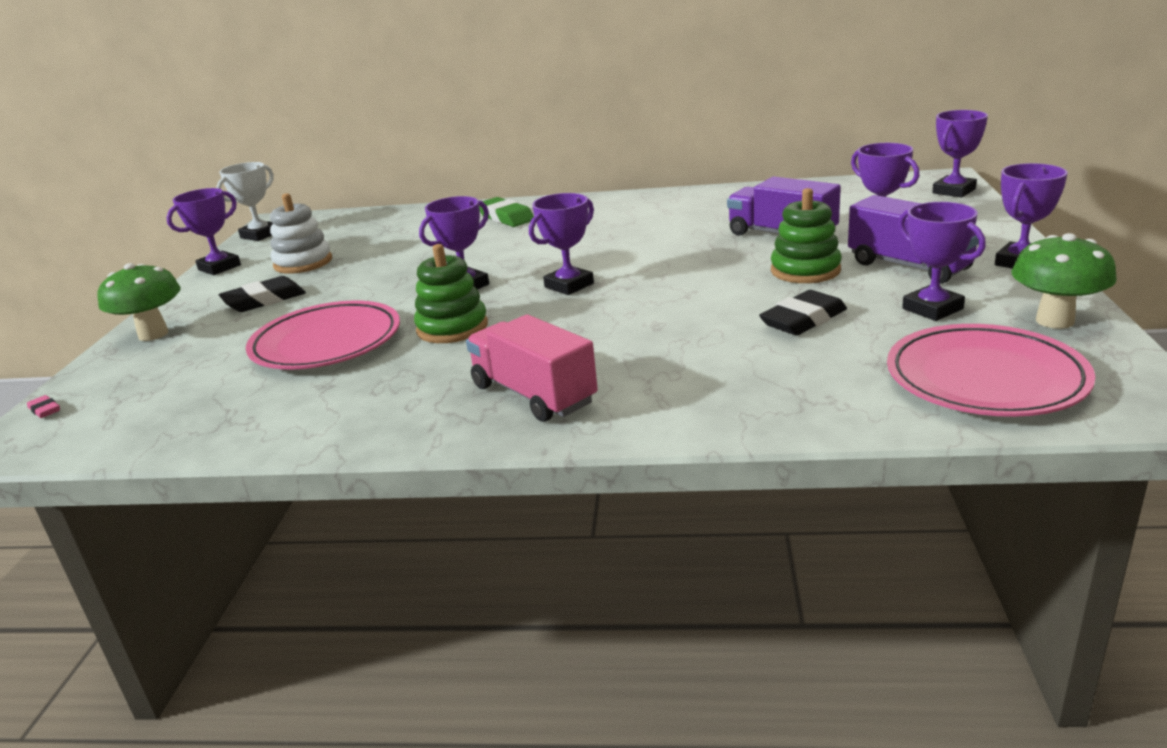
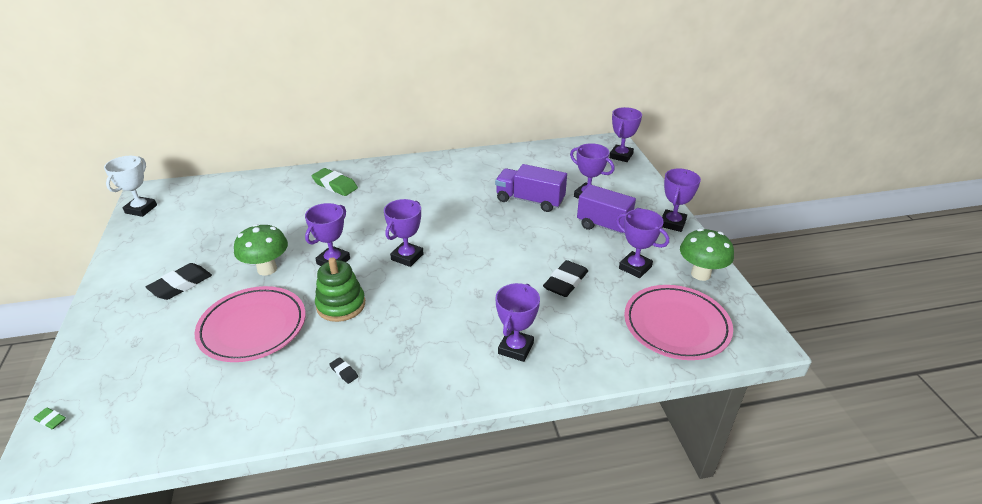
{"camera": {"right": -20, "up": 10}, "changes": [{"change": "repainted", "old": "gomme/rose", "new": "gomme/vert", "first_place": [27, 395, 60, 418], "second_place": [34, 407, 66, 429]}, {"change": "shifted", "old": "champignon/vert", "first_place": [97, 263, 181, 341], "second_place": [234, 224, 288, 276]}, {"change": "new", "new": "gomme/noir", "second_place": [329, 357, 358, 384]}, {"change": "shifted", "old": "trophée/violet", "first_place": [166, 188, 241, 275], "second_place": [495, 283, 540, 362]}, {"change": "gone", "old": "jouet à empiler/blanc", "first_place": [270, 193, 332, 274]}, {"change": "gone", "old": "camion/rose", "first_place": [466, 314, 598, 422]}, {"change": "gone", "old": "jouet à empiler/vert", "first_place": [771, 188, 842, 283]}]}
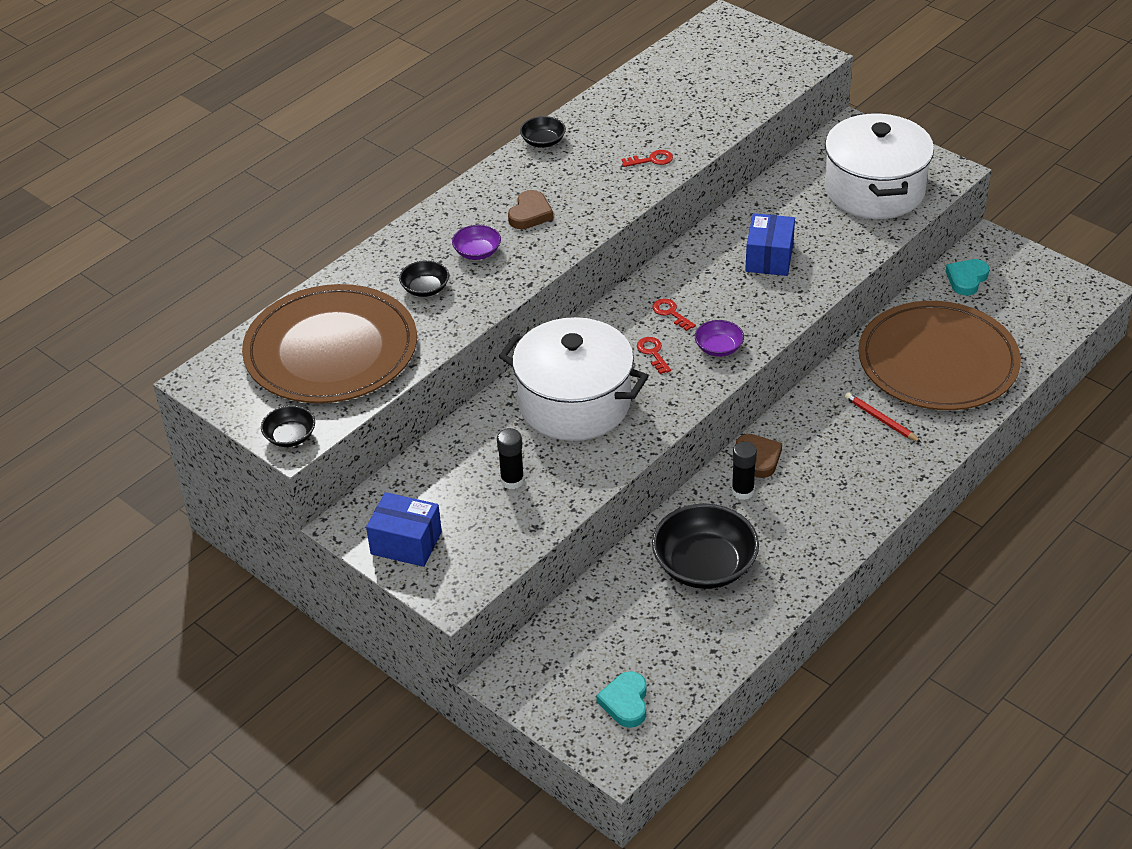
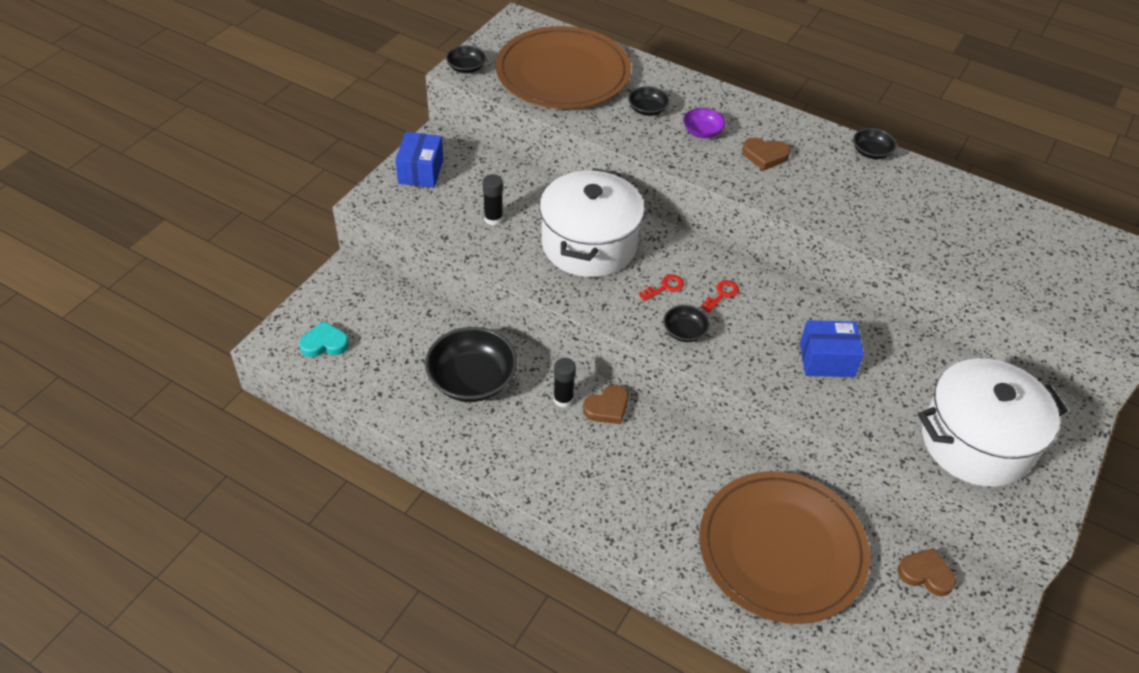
{"camera": {"right": 75, "up": 5}, "changes": [{"change": "repainted", "old": "bol/violet", "new": "bol/noir", "first_place": [695, 320, 744, 357], "second_place": [663, 305, 710, 342]}, {"change": "repainted", "old": "cœur/turquoise", "new": "cœur/marron", "first_place": [945, 259, 990, 296], "second_place": [898, 548, 956, 596]}, {"change": "gone", "old": "clé/rouge", "first_place": [622, 150, 673, 167]}, {"change": "gone", "old": "crayon/rouge", "first_place": [845, 392, 921, 443]}]}
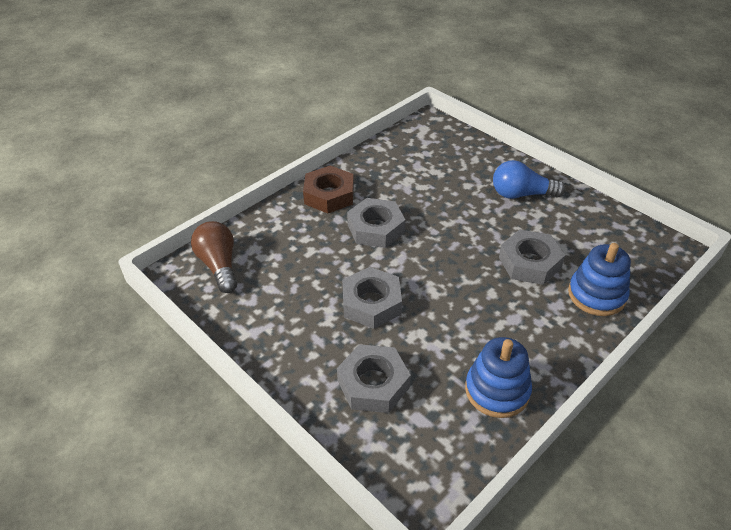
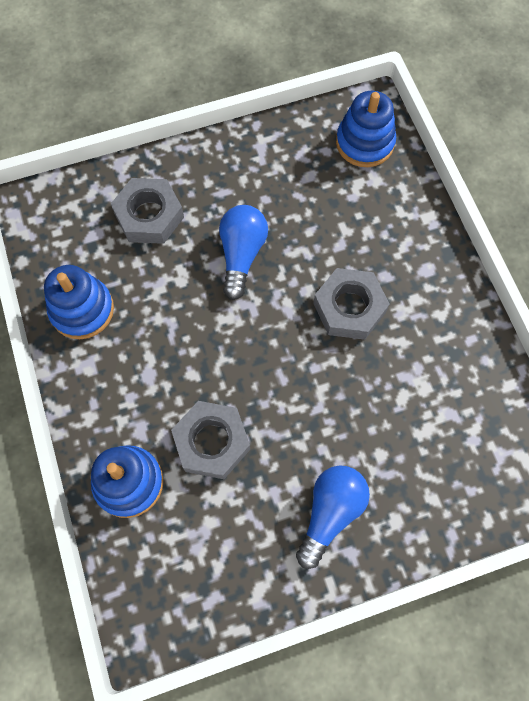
{"camera": {"right": 115, "up": 25}, "changes": [{"change": "swapped", "old": "écrou/gris", "new": "ampoule/bleu", "first_place": [342, 267, 402, 329], "second_place": [219, 205, 268, 300]}, {"change": "swapped", "old": "ampoule/marron", "new": "jouet à empiler/bleu", "first_place": [191, 221, 237, 293], "second_place": [336, 91, 396, 167]}, {"change": "gone", "old": "écrou/marron", "first_place": [303, 165, 354, 214]}]}
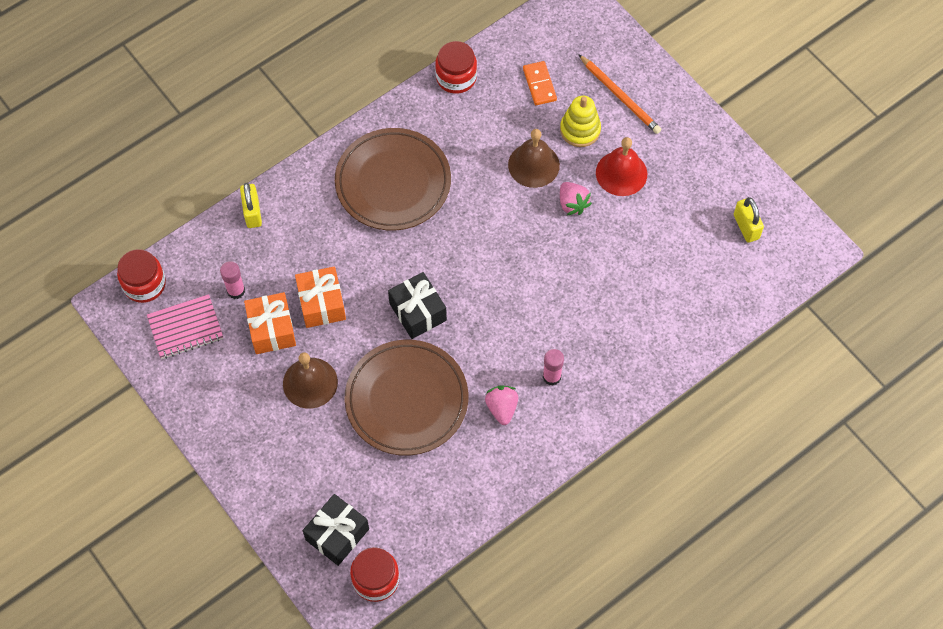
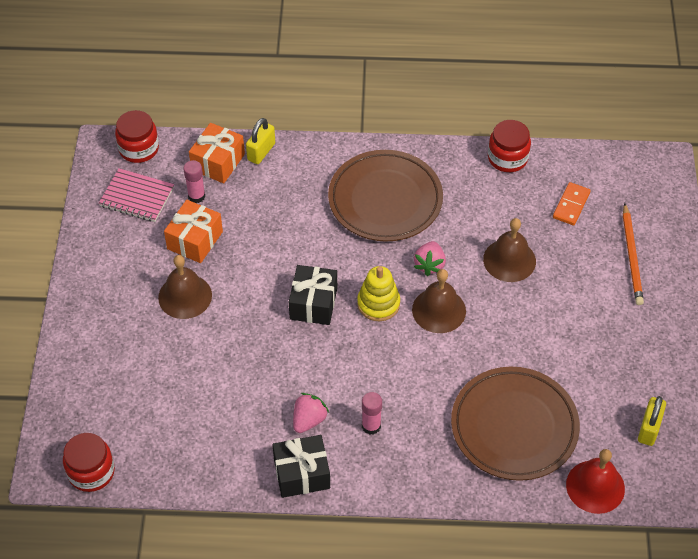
{"camera": {"right": 40, "up": -10}, "changes": [{"change": "shifted", "old": "cadeau/orange", "first_place": [295, 266, 346, 328], "second_place": [189, 123, 245, 183]}, {"change": "shifted", "old": "cadeau/noir", "first_place": [303, 494, 369, 566], "second_place": [273, 435, 330, 498]}, {"change": "shifted", "old": "jouet à empiler/jaune", "first_place": [560, 96, 601, 147], "second_place": [357, 266, 400, 321]}, {"change": "new", "new": "cloche/marron", "second_place": [412, 269, 466, 333]}, {"change": "shifted", "old": "fraise/rose", "first_place": [560, 182, 592, 215], "second_place": [414, 241, 446, 276]}, {"change": "shifted", "old": "assiette/marron", "first_place": [345, 340, 468, 456], "second_place": [451, 367, 580, 481]}, {"change": "shifted", "old": "cloche/rouge", "first_place": [596, 137, 647, 196], "second_place": [566, 449, 625, 514]}]}
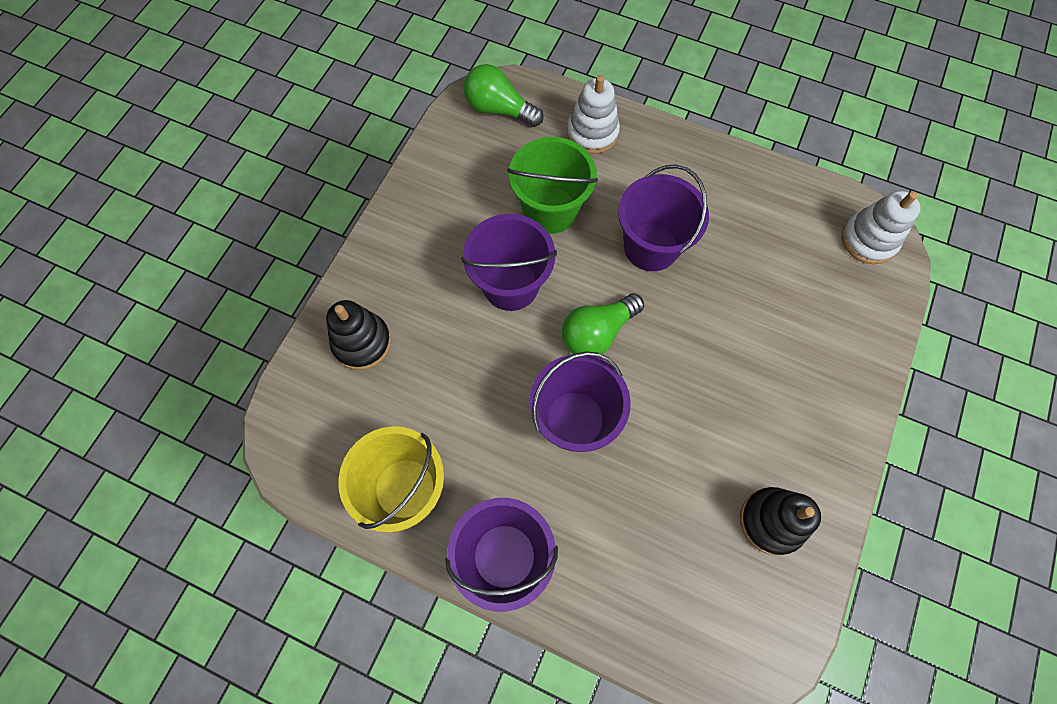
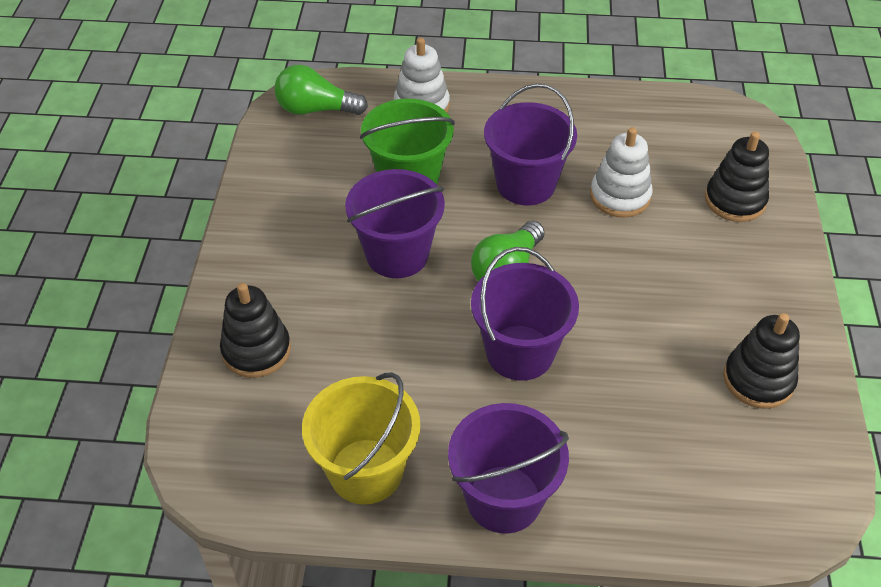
{"camera": {"right": -20, "up": -20}, "changes": [{"change": "shifted", "old": "jouet à empiler/blanc", "first_place": [842, 191, 920, 264], "second_place": [590, 127, 652, 218]}, {"change": "new", "new": "jouet à empiler/noir", "second_place": [705, 132, 769, 222]}]}
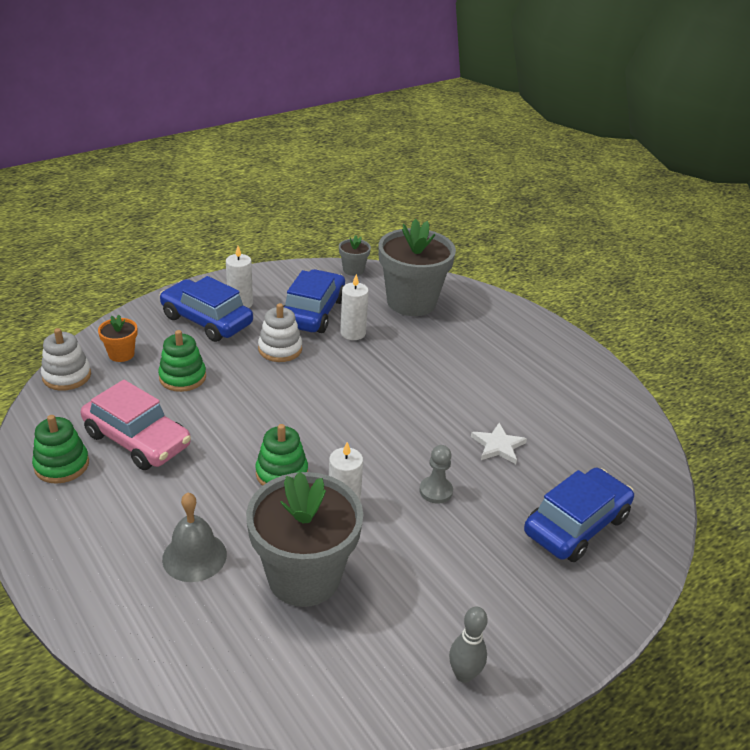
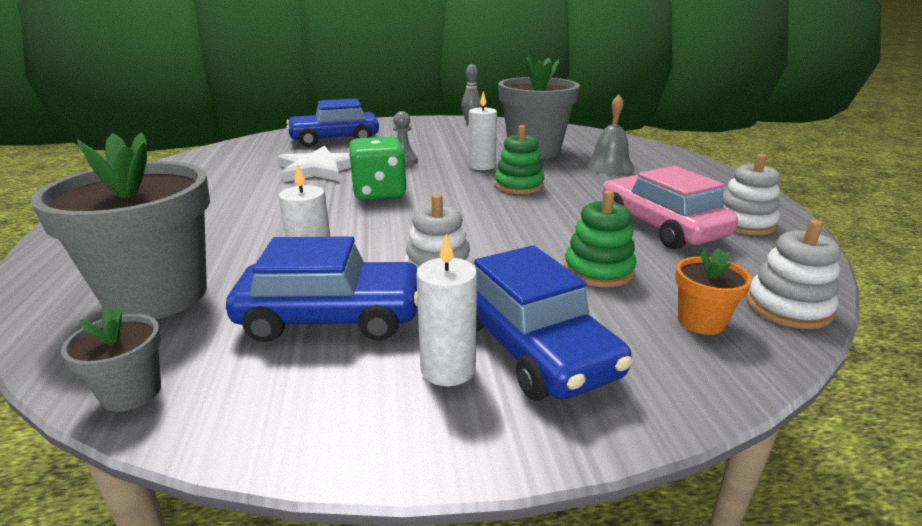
{"camera": {"right": -150, "up": -10}, "changes": [{"change": "rotated", "old": "voiture/bleu", "first_place": [283, 269, 345, 333], "second_place": [226, 236, 418, 342], "degrees": -135}, {"change": "scaled", "old": "étoile/blanc", "first_place": [471, 423, 527, 464], "second_place": [278, 146, 351, 182], "factor": 1.66}, {"change": "new", "new": "dé/vert", "second_place": [349, 136, 407, 200]}, {"change": "repainted", "old": "jouet à empiler/vert", "new": "jouet à empiler/blanc", "first_place": [32, 415, 89, 484], "second_place": [723, 154, 780, 235]}]}
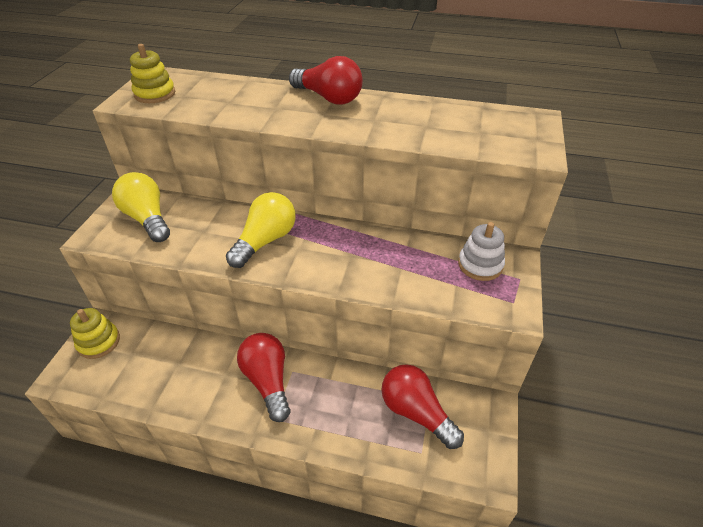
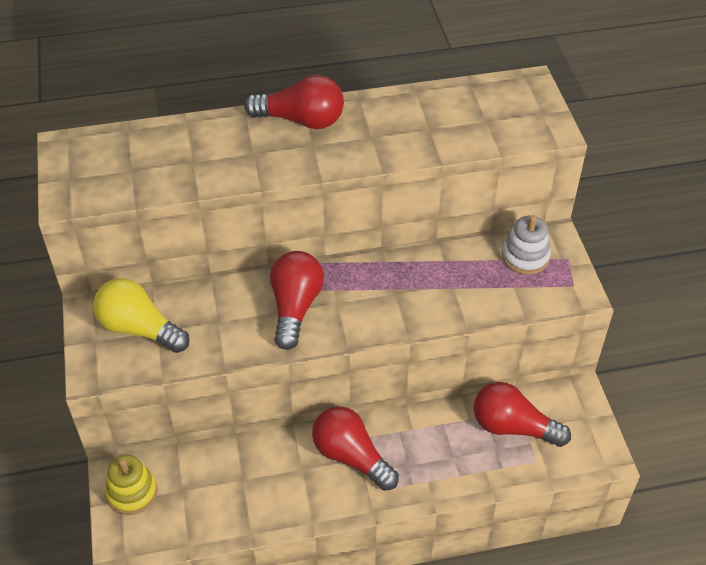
{"camera": {"right": -25, "up": 5}, "changes": [{"change": "repainted", "old": "ampoule/jaune", "new": "ampoule/rouge", "first_place": [226, 192, 296, 268], "second_place": [270, 251, 324, 350]}, {"change": "gone", "old": "jouet à empiler/jaune", "first_place": [130, 44, 175, 103]}]}
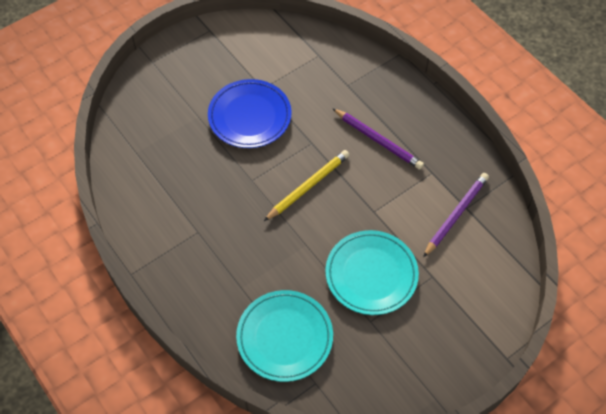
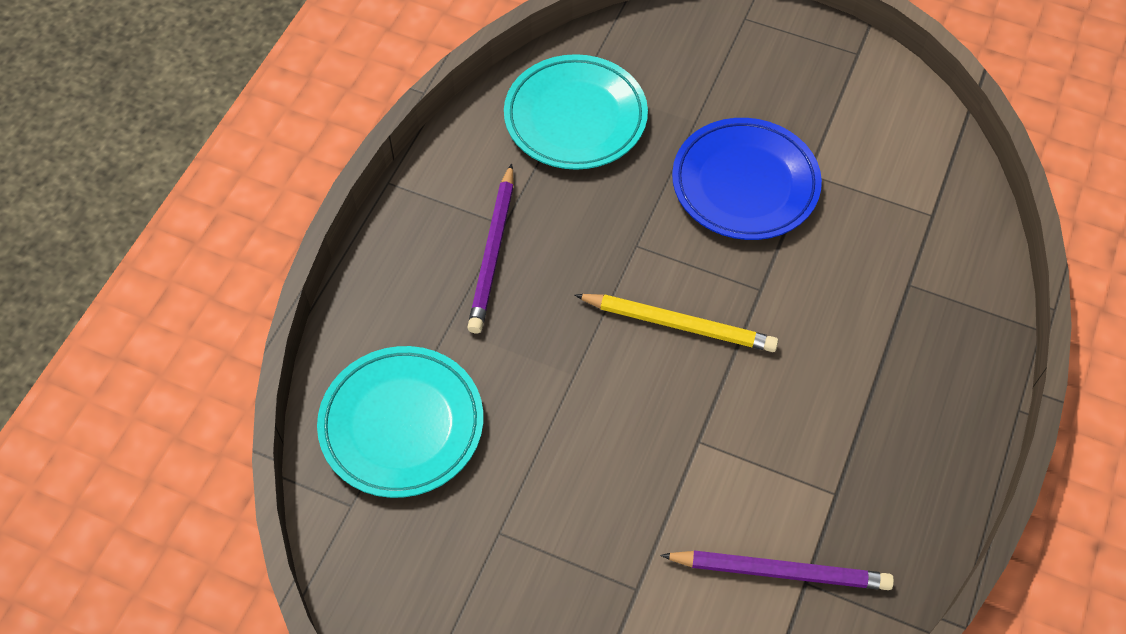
{"camera": {"right": 60, "up": 0}, "changes": [{"change": "shifted", "old": "crayon/violet", "first_place": [332, 108, 424, 170], "second_place": [467, 163, 514, 333]}, {"change": "shifted", "old": "assiette/turquoise", "first_place": [325, 230, 419, 315], "second_place": [504, 54, 648, 170]}]}
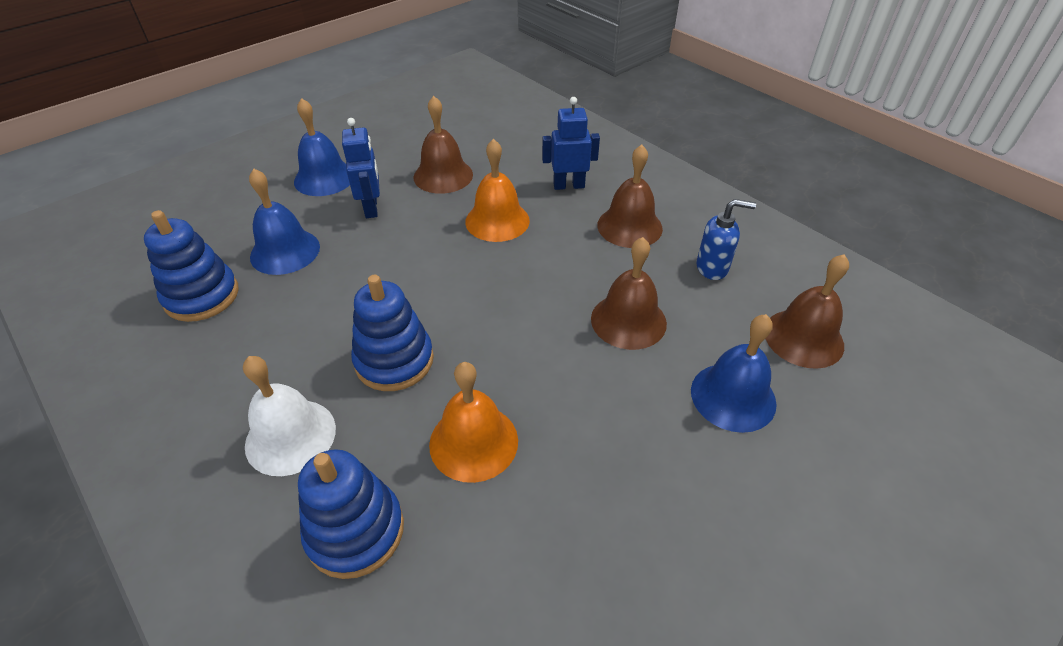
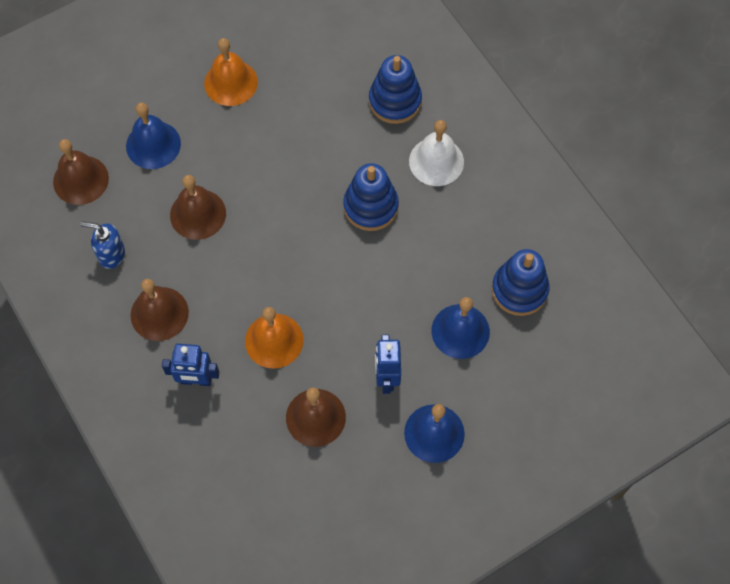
{"camera": {"right": -170, "up": 20}, "changes": [{"change": "shifted", "old": "cloche/orange", "first_place": [429, 362, 518, 483], "second_place": [204, 38, 258, 106]}]}
